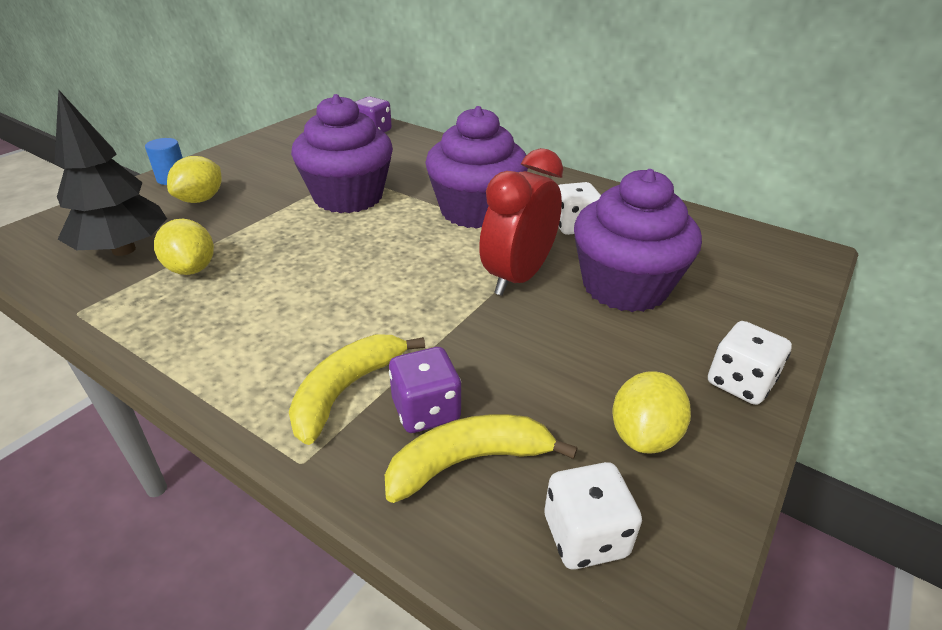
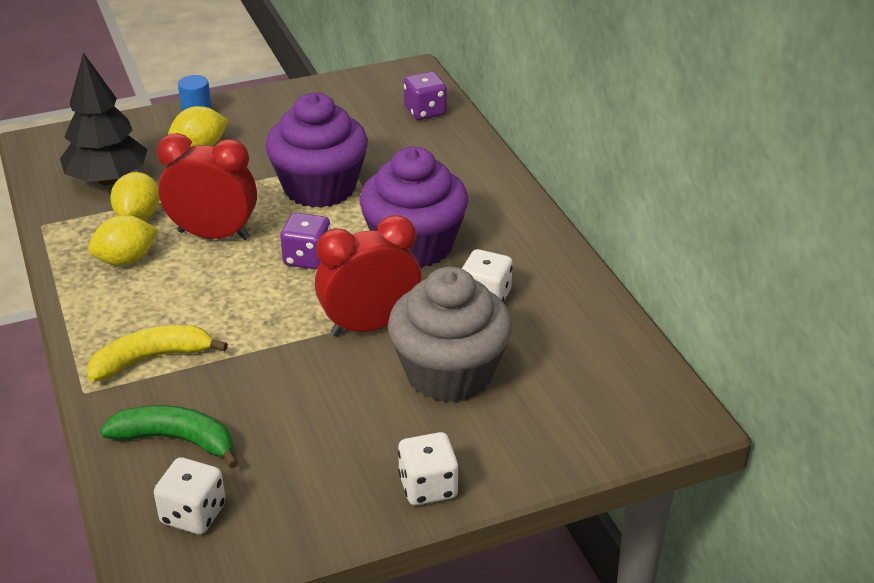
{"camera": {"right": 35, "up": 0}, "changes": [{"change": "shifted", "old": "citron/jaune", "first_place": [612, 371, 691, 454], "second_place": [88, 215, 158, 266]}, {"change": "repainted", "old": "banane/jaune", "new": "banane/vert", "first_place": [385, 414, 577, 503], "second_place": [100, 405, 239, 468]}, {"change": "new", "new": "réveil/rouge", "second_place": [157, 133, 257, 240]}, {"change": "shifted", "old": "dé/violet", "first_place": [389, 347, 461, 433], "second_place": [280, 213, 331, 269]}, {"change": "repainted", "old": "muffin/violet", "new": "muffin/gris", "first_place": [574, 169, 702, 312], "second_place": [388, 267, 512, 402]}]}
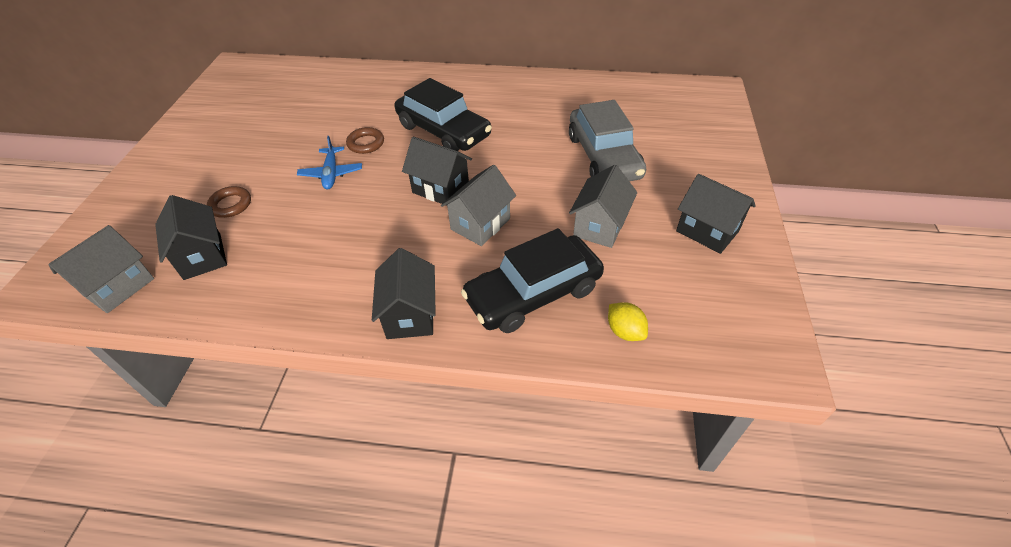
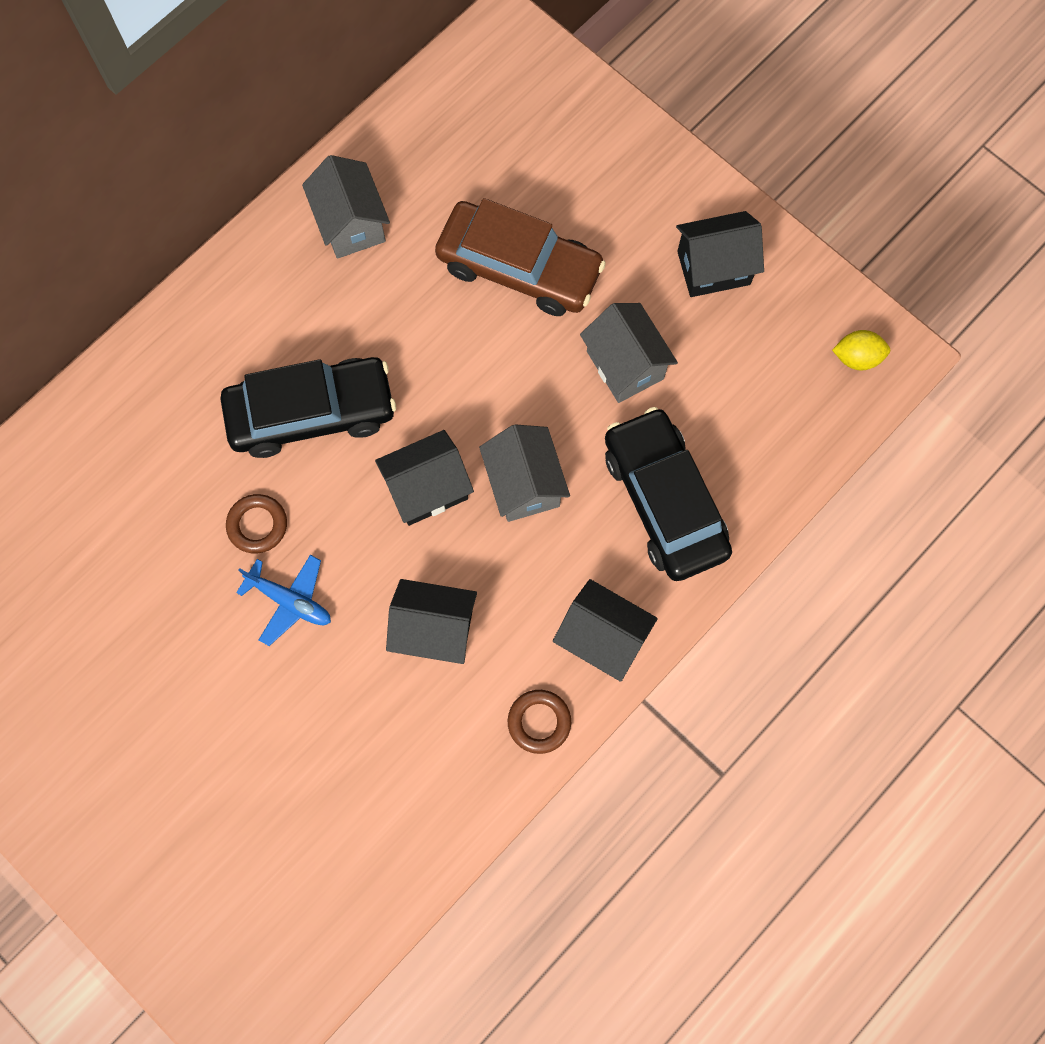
{"camera": {"right": -55, "up": 25}, "changes": [{"change": "shifted", "old": "maison/gris", "first_place": [48, 225, 154, 313], "second_place": [302, 155, 390, 259]}, {"change": "shifted", "old": "maison/noir", "first_place": [155, 195, 227, 280], "second_place": [386, 579, 477, 664]}, {"change": "repainted", "old": "voiture/gris", "new": "voiture/marron", "first_place": [569, 100, 646, 181], "second_place": [435, 198, 606, 316]}, {"change": "shifted", "old": "anneau/marron", "first_place": [207, 186, 251, 218], "second_place": [508, 690, 571, 754]}, {"change": "rotated", "old": "voiture/noir", "first_place": [461, 228, 604, 333], "second_place": [605, 407, 732, 581], "degrees": 150}, {"change": "shifted", "old": "citron/jaune", "first_place": [608, 302, 648, 341], "second_place": [832, 330, 890, 371]}]}
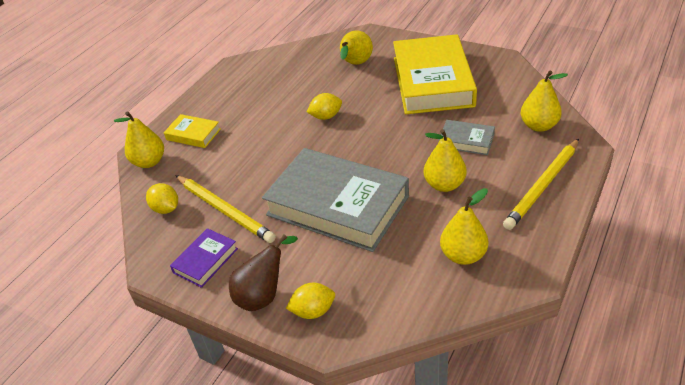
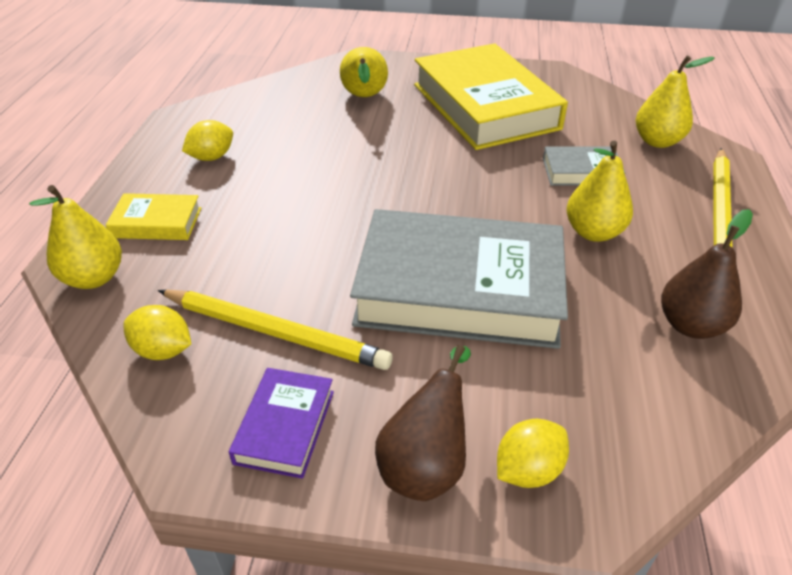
{"camera": {"right": -25, "up": 0}, "changes": [{"change": "shifted", "old": "citron/jaune", "first_place": [307, 93, 342, 120], "second_place": [182, 120, 233, 161]}, {"change": "repainted", "old": "poire/jaune", "new": "poire/marron", "first_place": [440, 188, 488, 265], "second_place": [661, 209, 753, 339]}]}
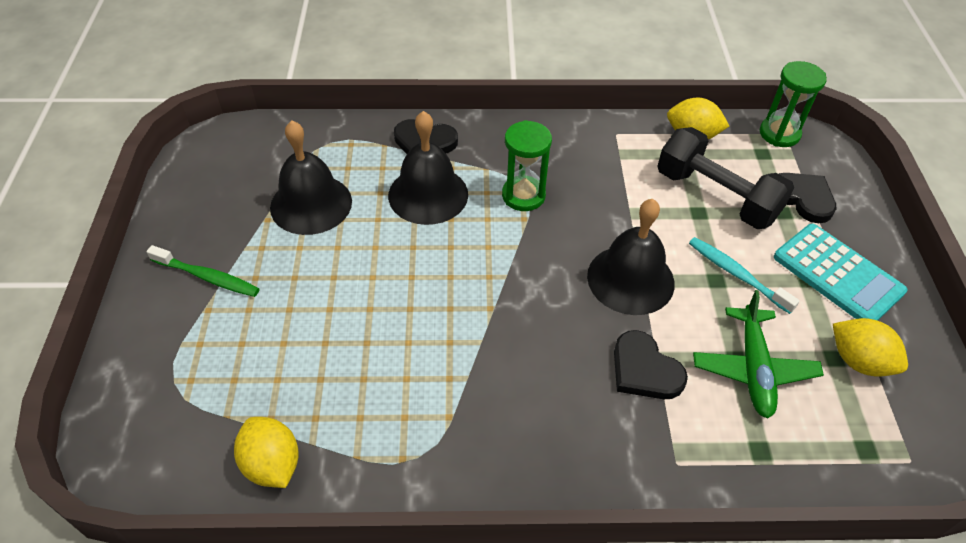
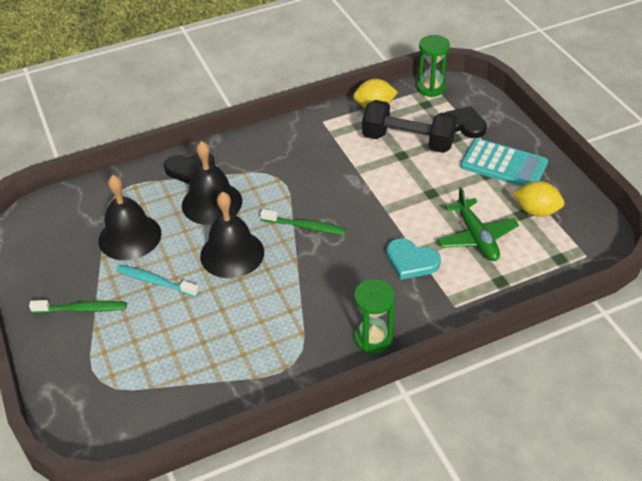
{"camera": {"right": -20, "up": -5}, "changes": [{"change": "shifted", "old": "brosse à dents/turquoise", "first_place": [689, 237, 800, 314], "second_place": [116, 265, 199, 297]}, {"change": "shifted", "old": "cloche/noir", "first_place": [587, 199, 675, 315], "second_place": [200, 191, 264, 278]}, {"change": "new", "new": "brosse à dents/vert", "second_place": [260, 209, 346, 235]}, {"change": "shifted", "old": "sablier/vert", "first_place": [502, 120, 552, 211], "second_place": [354, 279, 395, 354]}, {"change": "repainted", "old": "cœur/noir", "new": "cœur/turquoise", "first_place": [614, 330, 688, 399], "second_place": [386, 238, 441, 280]}, {"change": "gone", "old": "citron/jaune", "first_place": [234, 417, 299, 488]}]}
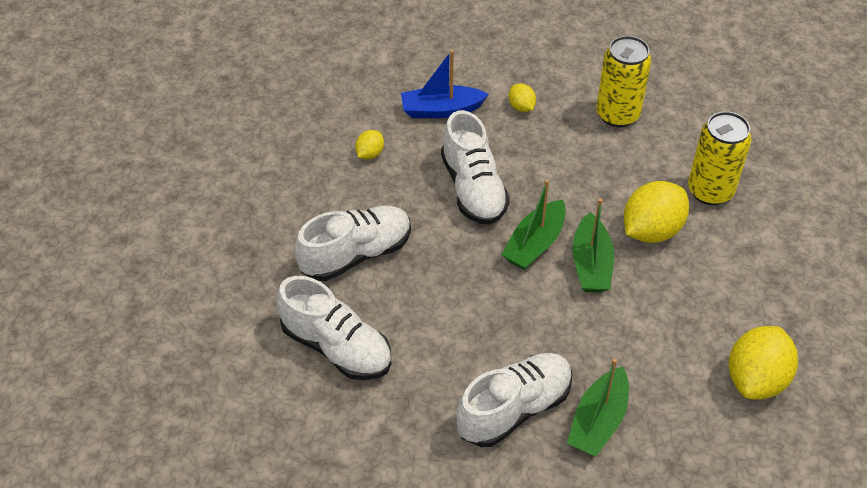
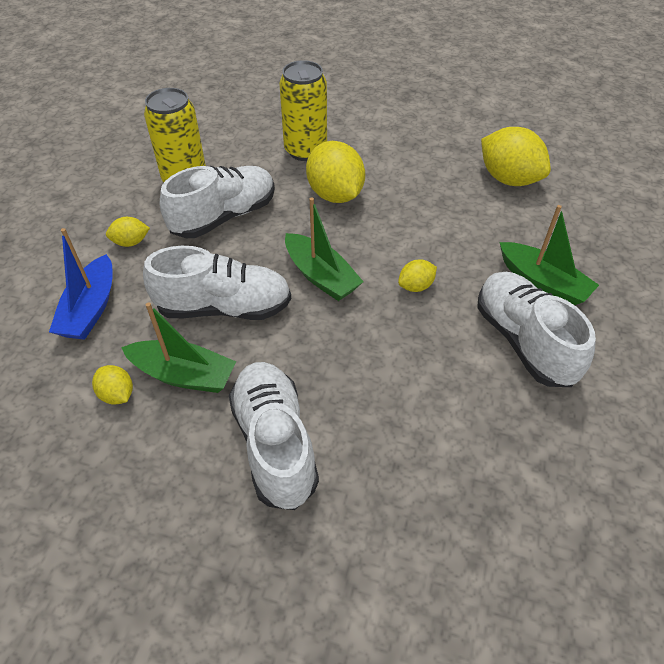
{"camera": {"right": -75, "up": 0}, "changes": [{"change": "shifted", "old": "bateau/vert", "first_place": [572, 198, 614, 292], "second_place": [121, 302, 236, 393]}, {"change": "shifted", "old": "chaussure/blanc", "first_place": [277, 276, 391, 380], "second_place": [159, 166, 275, 238]}, {"change": "new", "new": "citron/jaune", "second_place": [398, 260, 437, 292]}]}
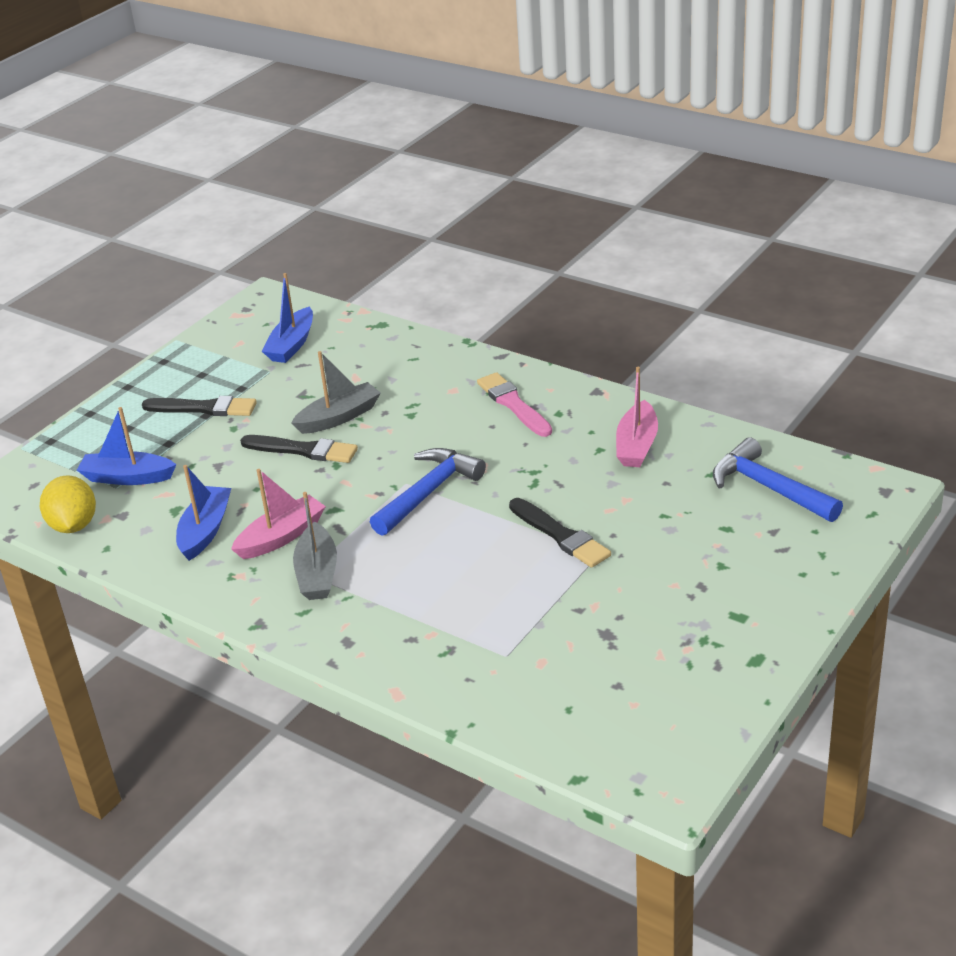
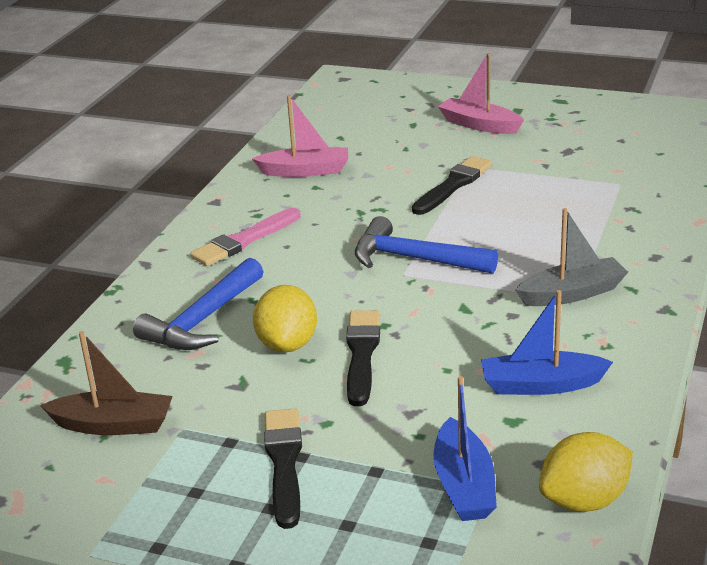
{"camera": {"right": -105, "up": -5}, "changes": [{"change": "repainted", "old": "bateau/bleu", "new": "bateau/marron", "first_place": [262, 273, 313, 363], "second_place": [40, 331, 173, 435]}, {"change": "shifted", "old": "marteau/bleu", "first_place": [713, 437, 843, 522], "second_place": [133, 258, 264, 350]}, {"change": "swapped", "old": "bateau/gris", "new": "citron/jaune", "first_place": [291, 351, 381, 434], "second_place": [253, 285, 317, 352]}, {"change": "shifted", "old": "bateau/rose", "first_place": [231, 469, 326, 559], "second_place": [438, 53, 524, 134]}]}
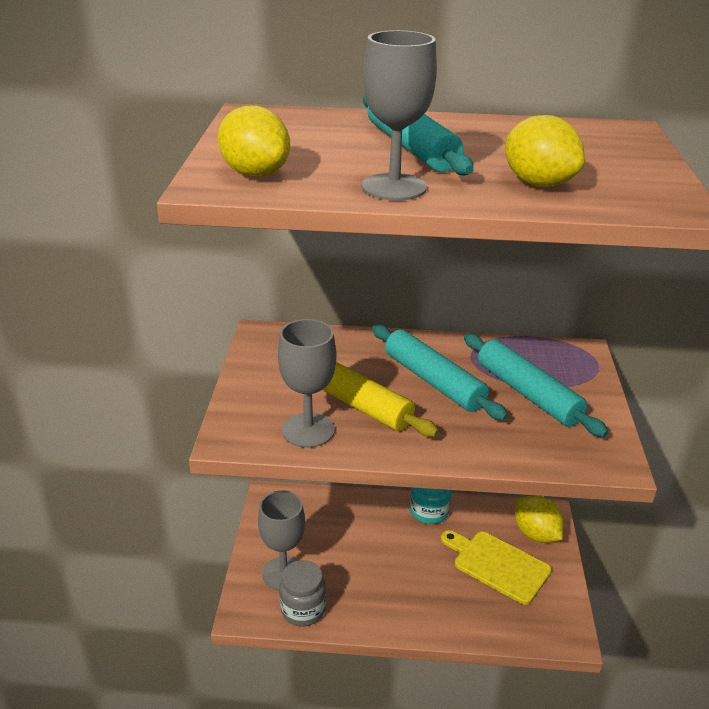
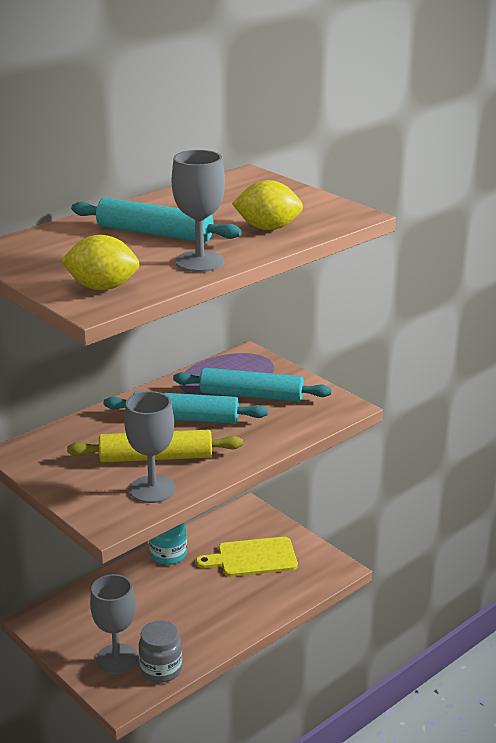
{"camera": {"right": -45, "up": -5}, "changes": [{"change": "gone", "old": "citron/jaune", "first_place": [515, 495, 563, 543]}]}
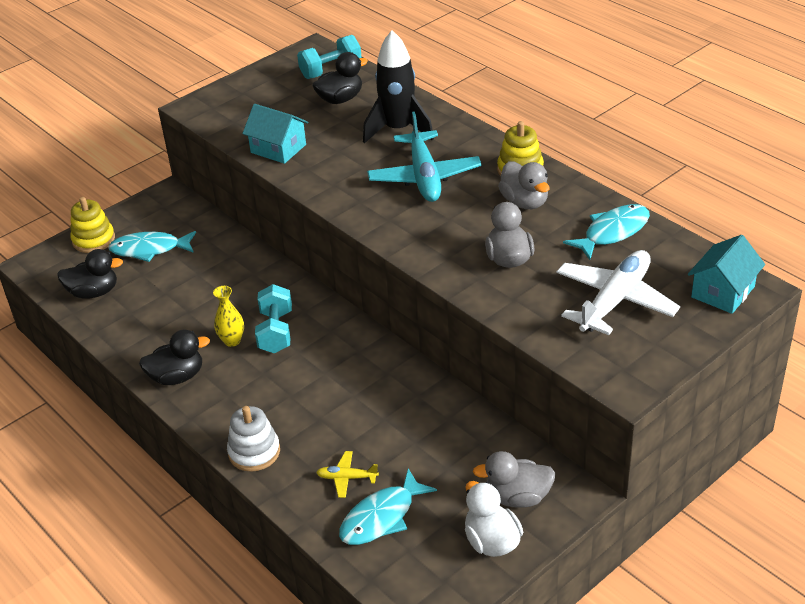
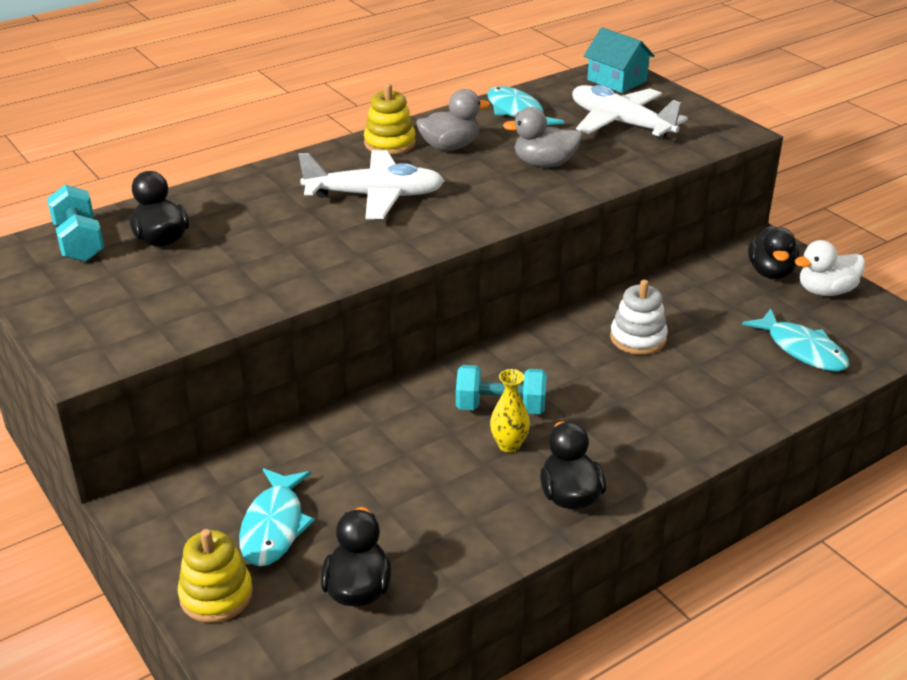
{"camera": {"right": -85, "up": -5}, "changes": [{"change": "repainted", "old": "avion/turquoise", "new": "avion/blanc", "first_place": [367, 111, 482, 202], "second_place": [298, 150, 444, 219]}, {"change": "shifted", "old": "jouet à empiler/blanc", "first_place": [227, 406, 280, 472], "second_place": [610, 280, 668, 355]}, {"change": "repainted", "old": "canard/gris", "new": "canard/noir", "first_place": [473, 451, 556, 508], "second_place": [748, 225, 799, 279]}, {"change": "gone", "old": "maison/turquoise", "first_place": [242, 104, 309, 164]}, {"change": "gone", "old": "avion/jaune", "first_place": [316, 451, 379, 498]}, {"change": "gone", "old": "fusée/noir", "first_place": [363, 31, 434, 144]}]}
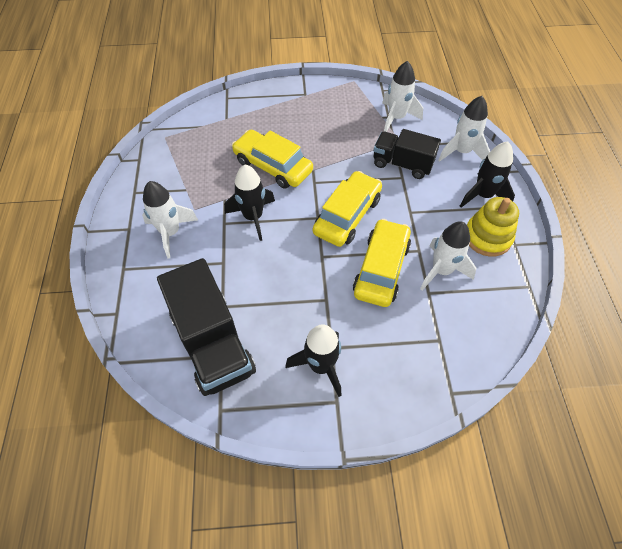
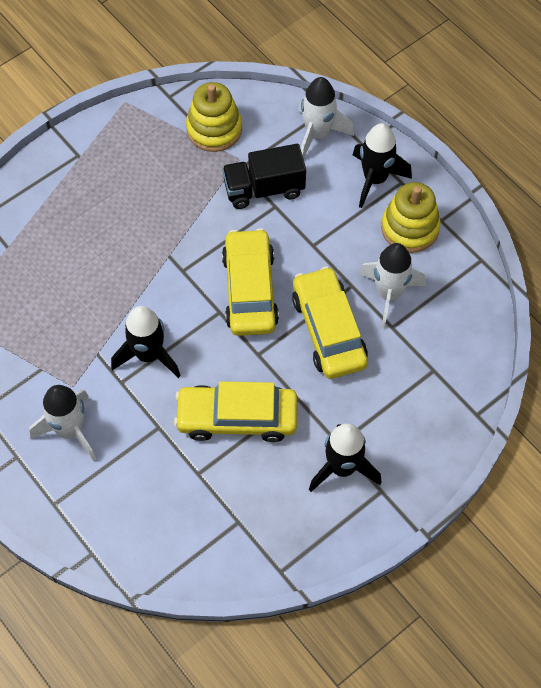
{"camera": {"right": -35, "up": 5}, "changes": [{"change": "shifted", "old": "voiture/jaune", "first_place": [232, 130, 313, 189], "second_place": [174, 381, 297, 442]}, {"change": "swapped", "old": "fusée/blanc", "new": "jouet à empiler/jaune", "first_place": [382, 61, 423, 132], "second_place": [186, 82, 242, 152]}, {"change": "gone", "old": "camion/noir", "first_place": [157, 258, 256, 396]}]}
